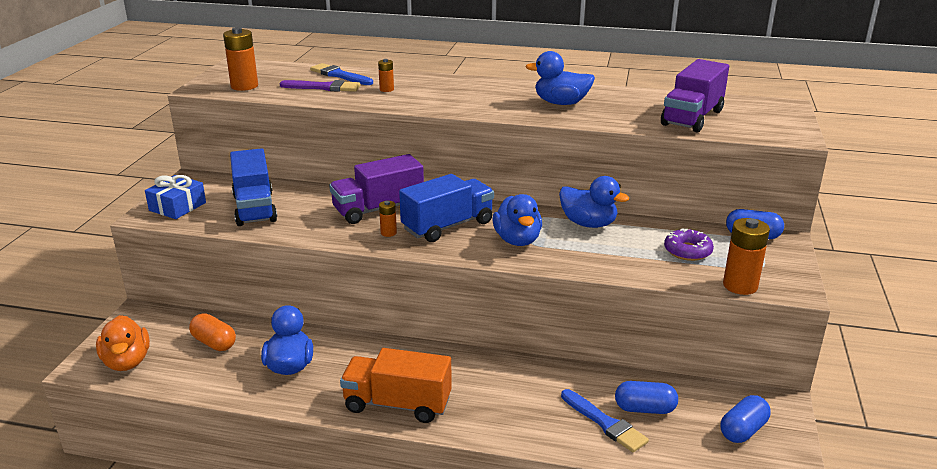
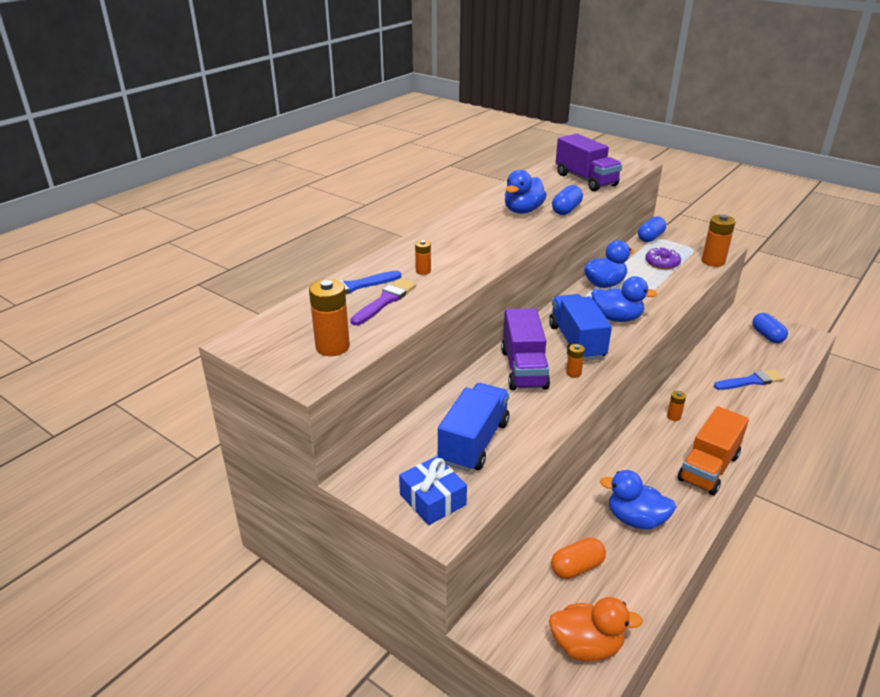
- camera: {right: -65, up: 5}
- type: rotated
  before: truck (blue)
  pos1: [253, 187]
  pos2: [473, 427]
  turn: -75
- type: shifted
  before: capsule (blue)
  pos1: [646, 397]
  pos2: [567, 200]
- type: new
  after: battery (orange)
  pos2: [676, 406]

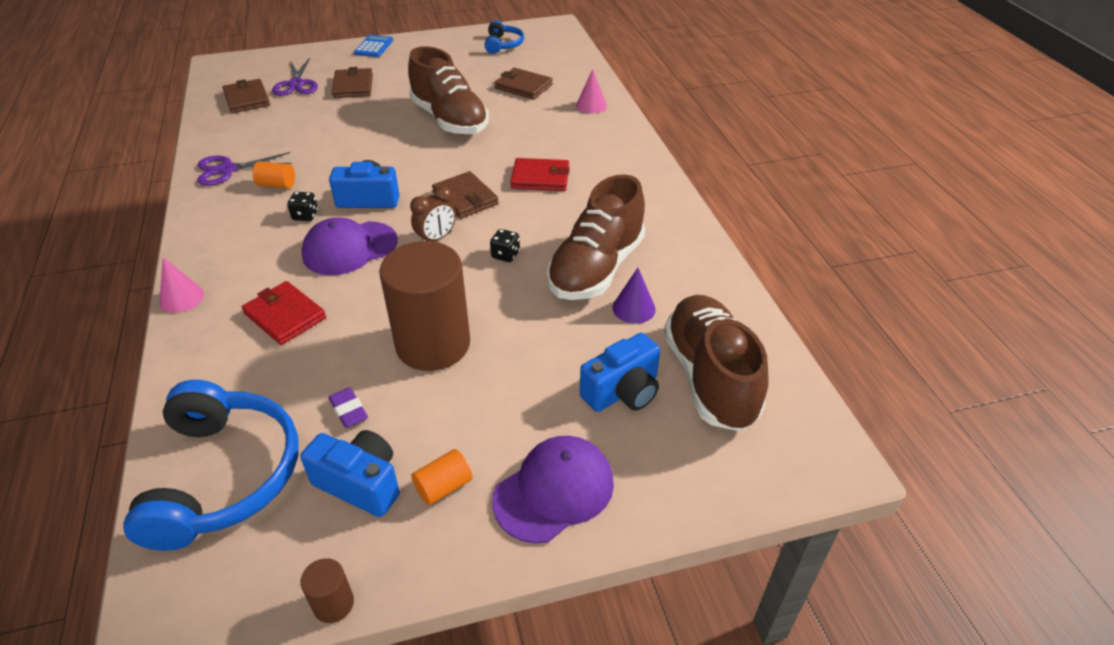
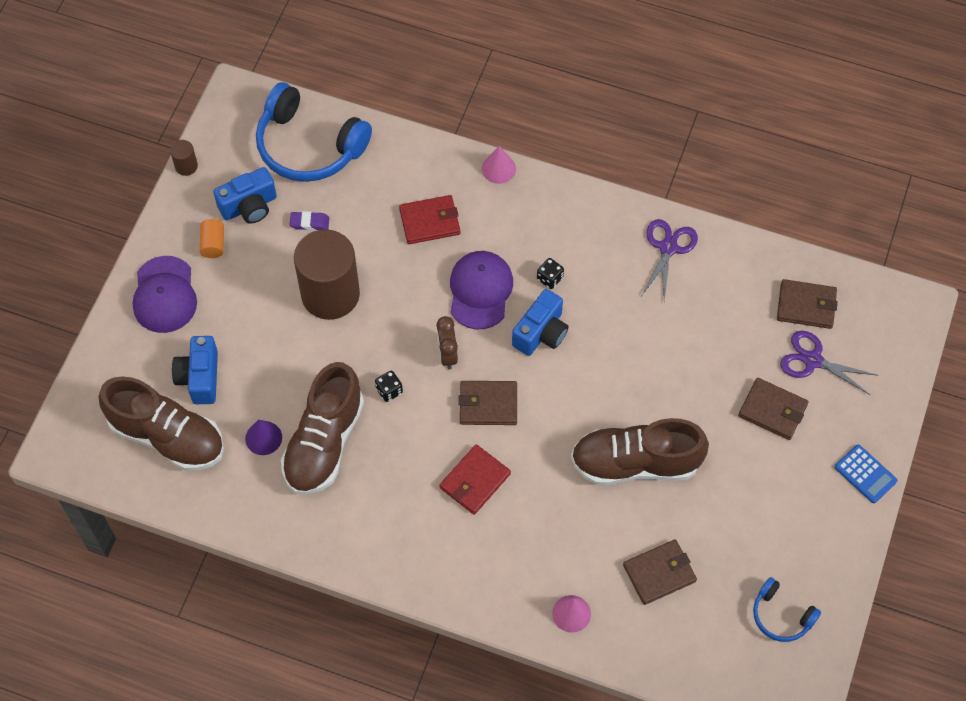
- camera: {right: 125, up: 20}
- type: rotated
  before: shoe (brown)
  pos1: [596, 237]
  pos2: [322, 428]
  turn: -135
- type: gone
  before: cylinder (orange)
  pos1: [273, 175]

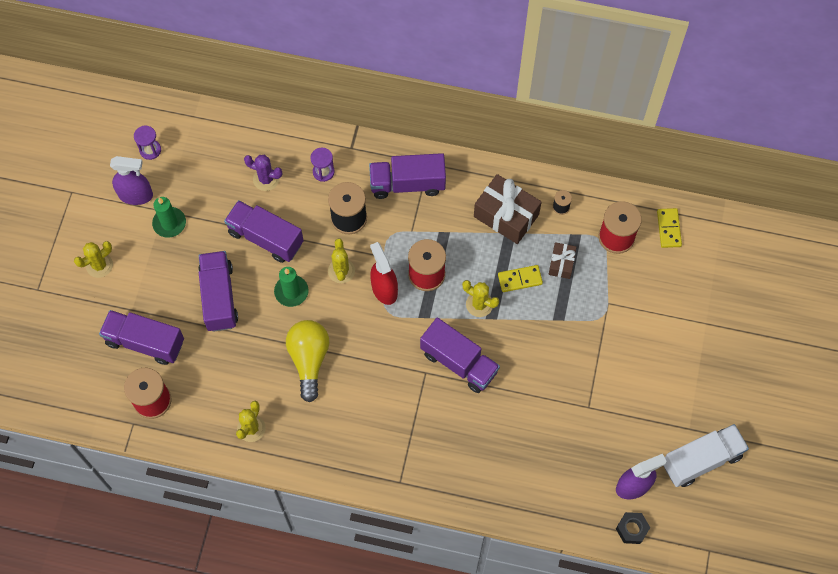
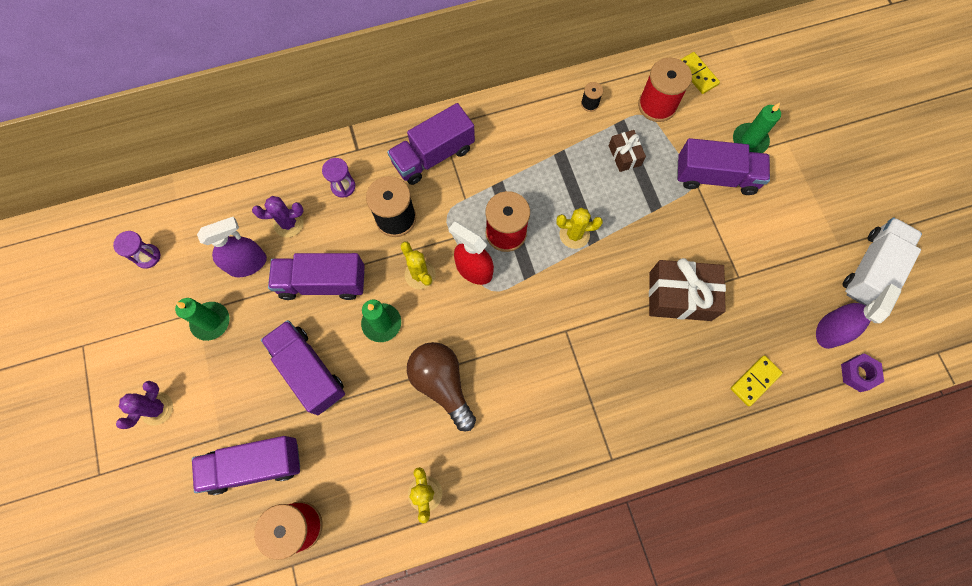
- camera: {right: -30, up: 5}
- type: repainted
  before: cactus (yellow)
  after: cactus (purple)
  pos1: [93, 259]
  pos2: [144, 405]
- type: shifted
  before: spray bottle (purple)
  pos1: [131, 180]
  pos2: [232, 247]
- type: repainted
  before: light bulb (yellow)
  after: light bulb (brown)
  pos1: [307, 361]
  pos2: [441, 386]
- type: shifted
  before: gift (brown)
  pos1: [508, 209]
  pos2: [687, 289]
- type: shifted
  before: truck (purple)
  pos1: [460, 355]
  pos2: [723, 166]
- type: shifted
  before: domino (yellow)
  pos1: [520, 278]
  pos2: [756, 380]
- type: new
  after: candle (green)
  pos2: [757, 128]
- type: repainted
  before: nut (black)
  after: nut (purple)
  pos1: [633, 528]
  pos2: [862, 372]

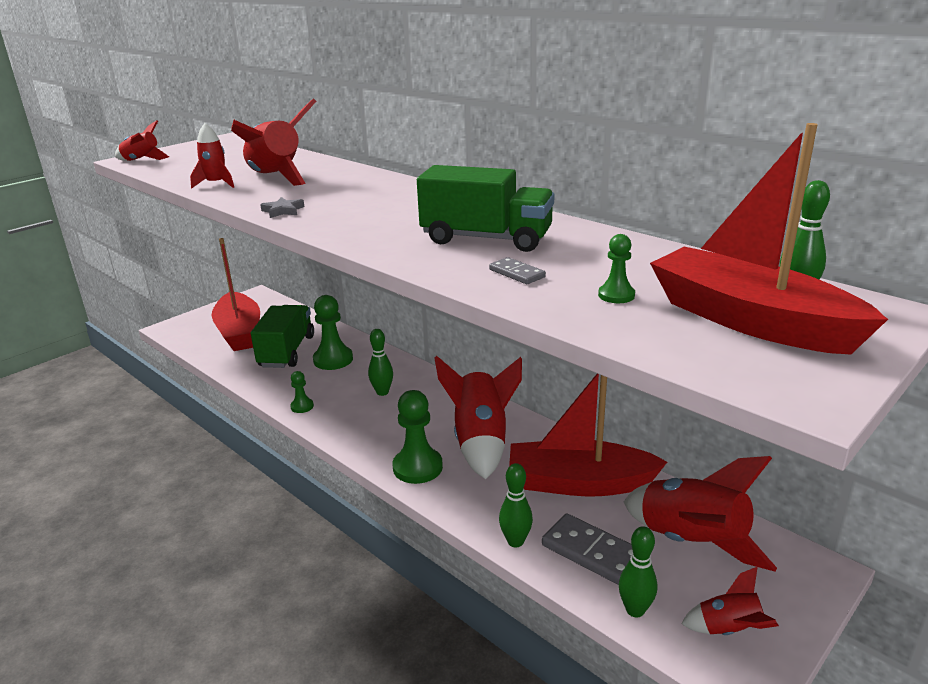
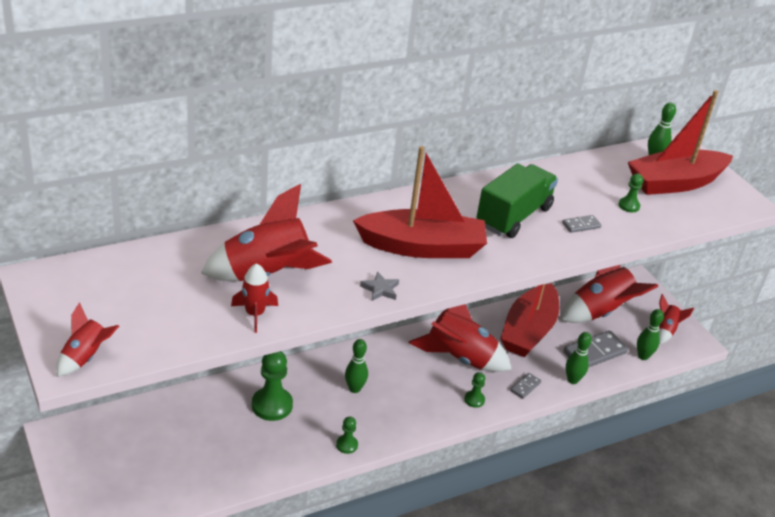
- camera: {right: -75, up: 10}
- type: shifted
  before: boat (red)
  pos1: [235, 294]
  pos2: [420, 202]
- type: scaled
  before: pawn (green)
  pos1: [417, 437]
  pos2: [474, 390]
  scale: 0.52
- type: new
  after: domino (grey)
  pos2: [525, 386]
- type: gone
  before: truck (green)
  pos1: [282, 336]

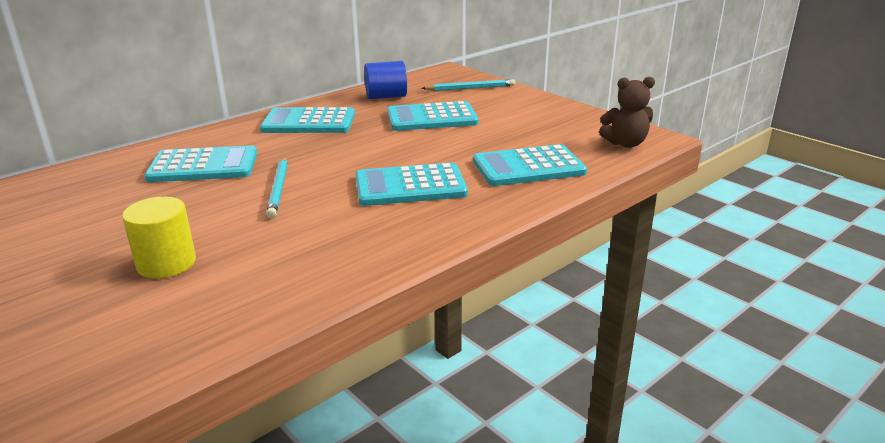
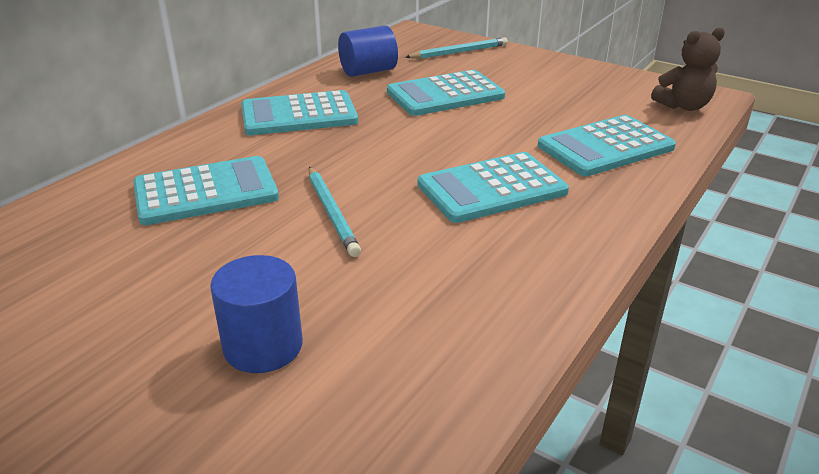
- camera: {right: -15, up: 5}
- type: repainted
  before: cylinder (yellow)
  after: cylinder (blue)
  pos1: [159, 238]
  pos2: [256, 314]

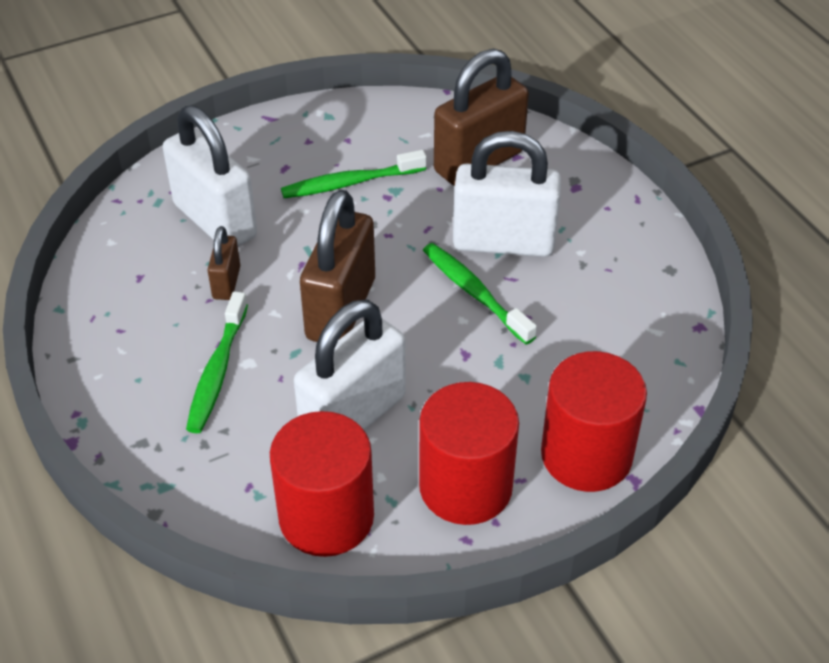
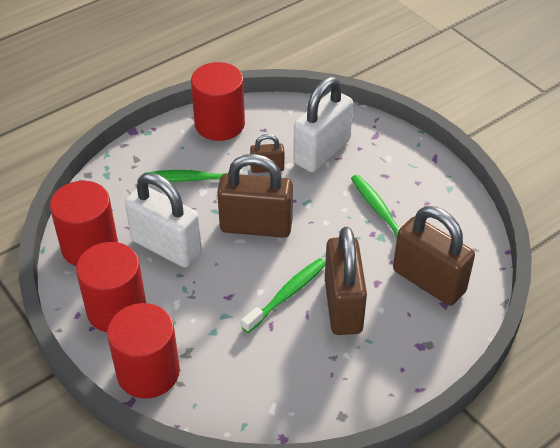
- camera: {right: 80, up: 0}
- type: new
  after: cylinder (red)
  pos2: [218, 101]
- type: repainted
  before: padlock (white)
  after: padlock (brown)
  pos1: [507, 194]
  pos2: [346, 281]

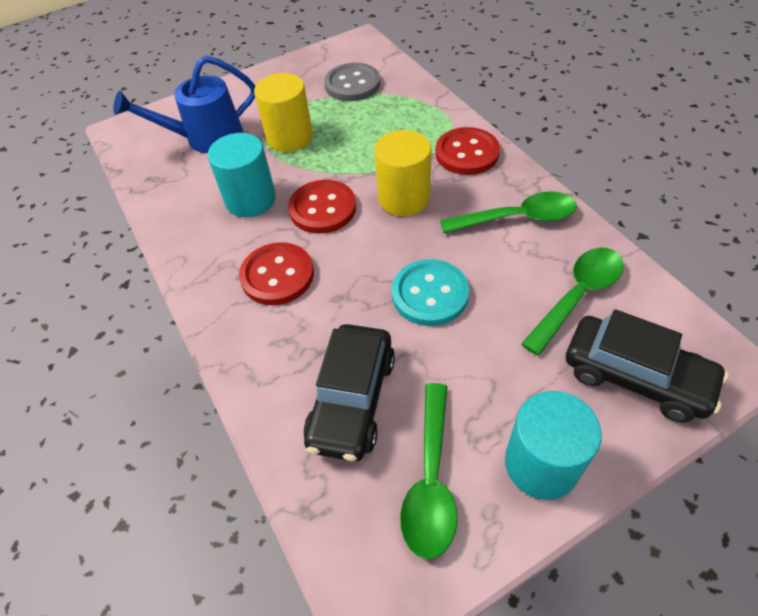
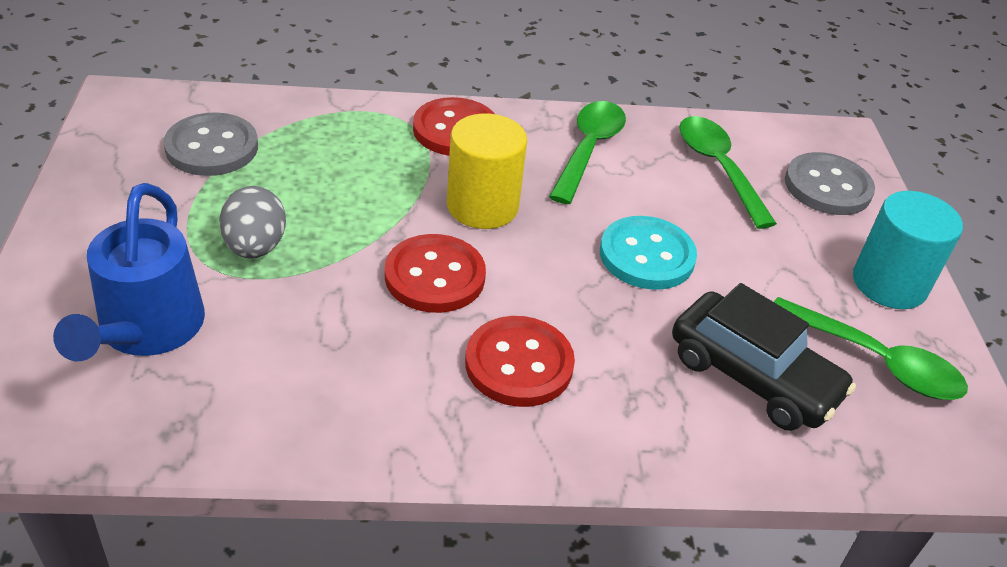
- camera: {right: -70, up: -10}
- type: swapped
  before: cylinder (yellow)
  after: egg (grey)
  pos1: [283, 112]
  pos2: [252, 222]
- type: swapped
  before: car (black)
  after: button (grey)
  pos1: [647, 366]
  pos2: [830, 183]
- type: gone
  before: cylinder (turquoise)
  pos1: [242, 175]

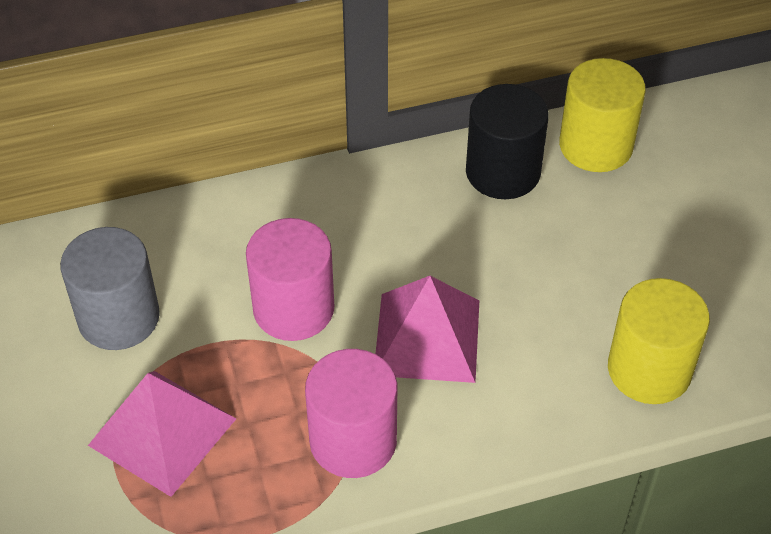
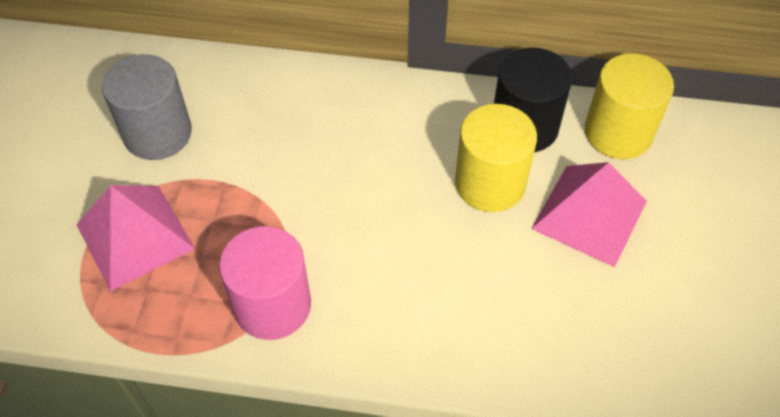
- camera: {right: 25, up: 5}
- type: shifted
  before: cylinder (yellow)
  pos1: [659, 341]
  pos2: [496, 158]
- type: shifted
  before: pyramid (pink)
  pos1: [427, 329]
  pos2: [589, 214]
- type: gone
  before: cylinder (pink)
  pos1: [290, 279]

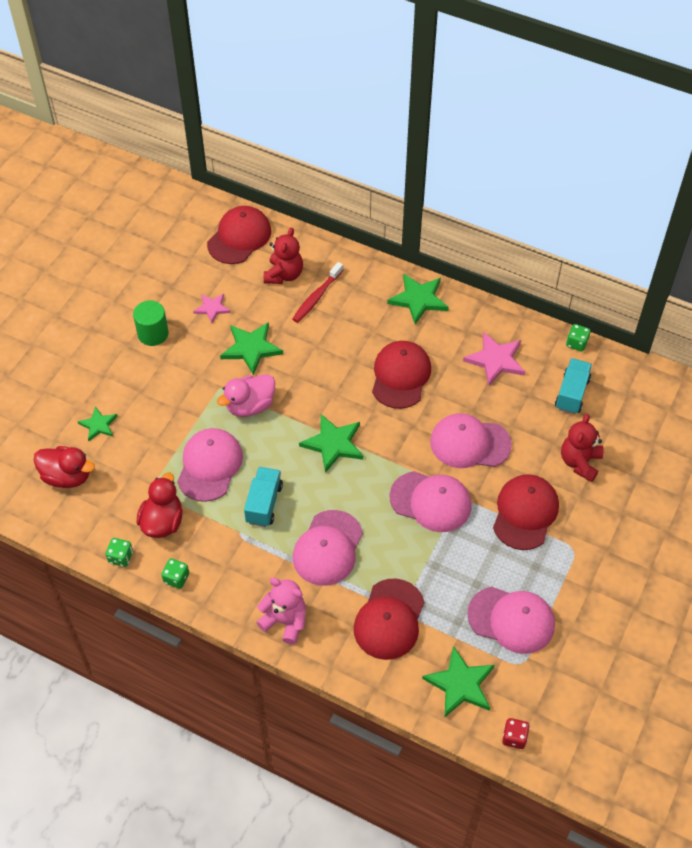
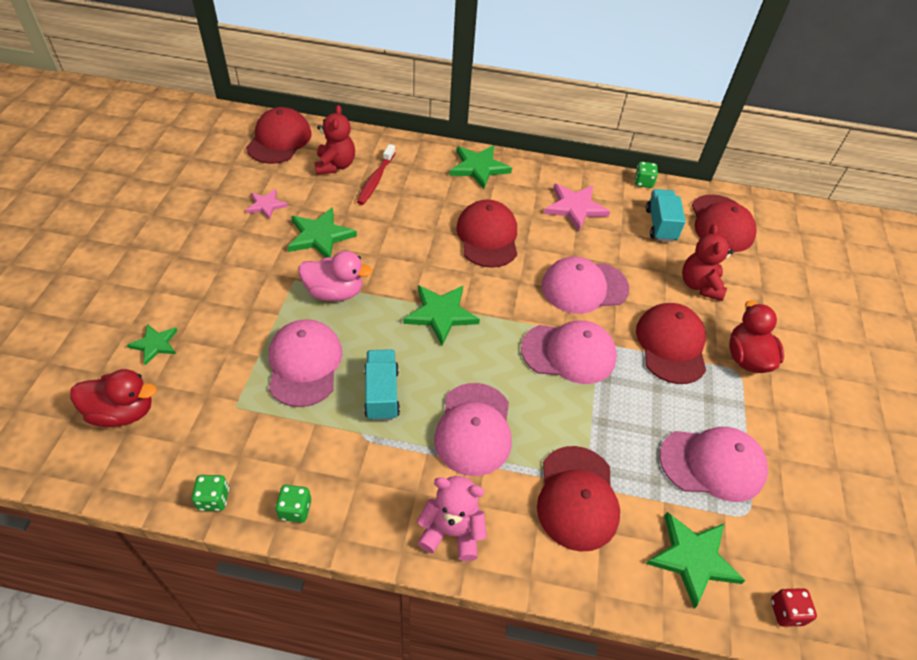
- camera: {right: -20, up: -5}
- type: rotated
  before: duck (pink)
  pos1: [246, 395]
  pos2: [335, 276]
  turn: -120
- type: new
  after: cap (red)
  pos2: [724, 223]
- type: shifted
  before: duck (red)
  pos1: [160, 505]
  pos2: [756, 336]
- type: gone
  before: cylinder (green)
  pos1: [151, 323]

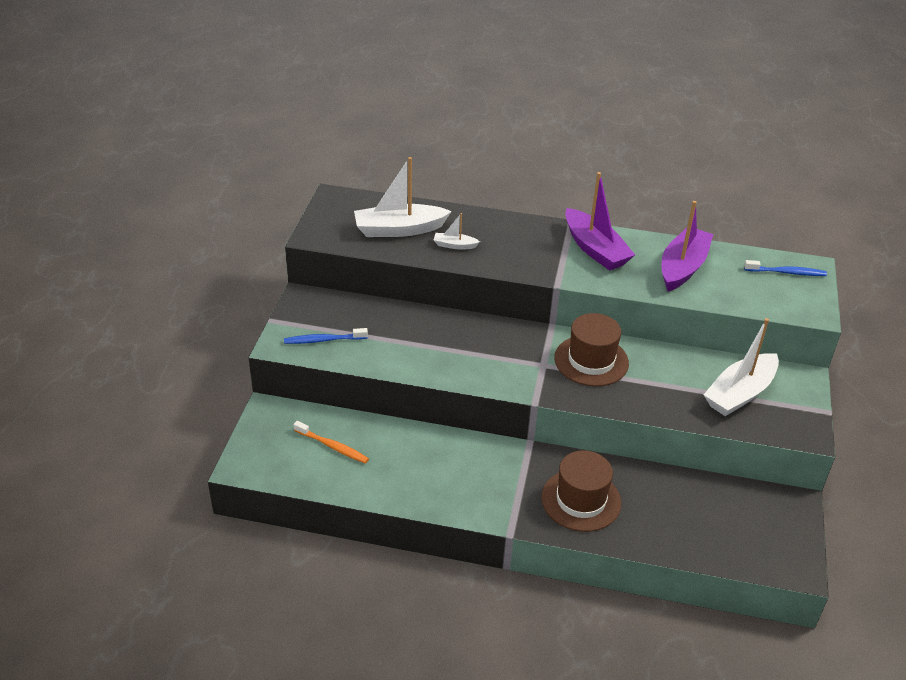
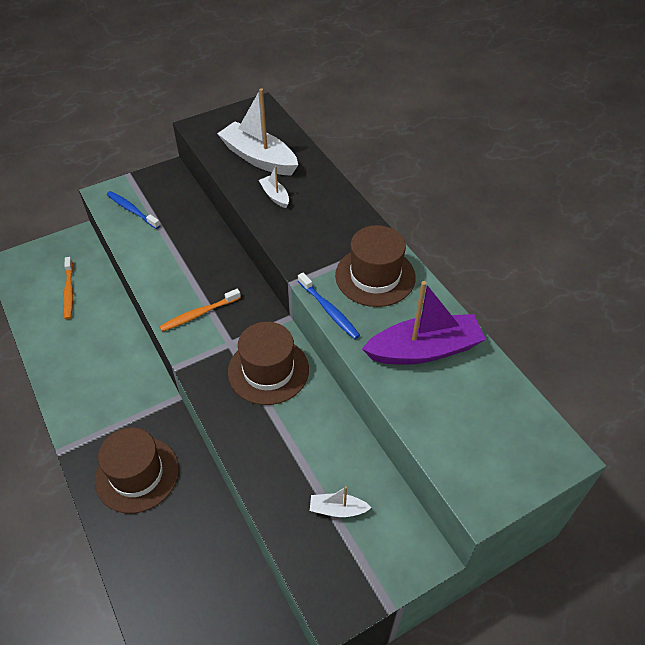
- camera: {right: 50, up: 10}
- type: new
  after: toothbrush (orange)
  pos2: [200, 310]
- type: shifted
  before: toothbrush (blue)
  pos1: [785, 268]
  pos2: [329, 306]
- type: scaled
  before: boat (white)
  pos1: [741, 367]
  pos2: [341, 501]
  scale: 0.47
- type: swapped
  before: boat (purple)
  after: hat (brown)
  pos1: [600, 221]
  pos2: [375, 266]

